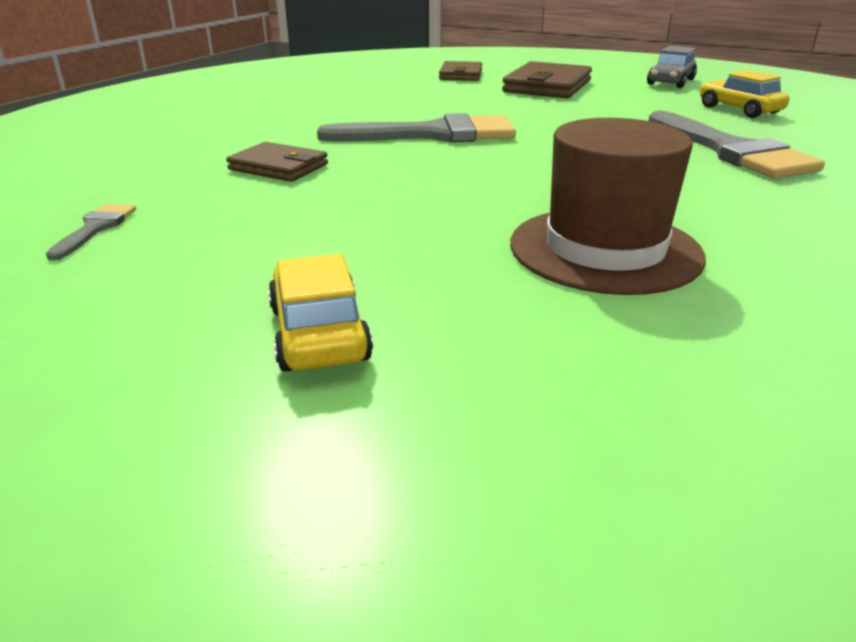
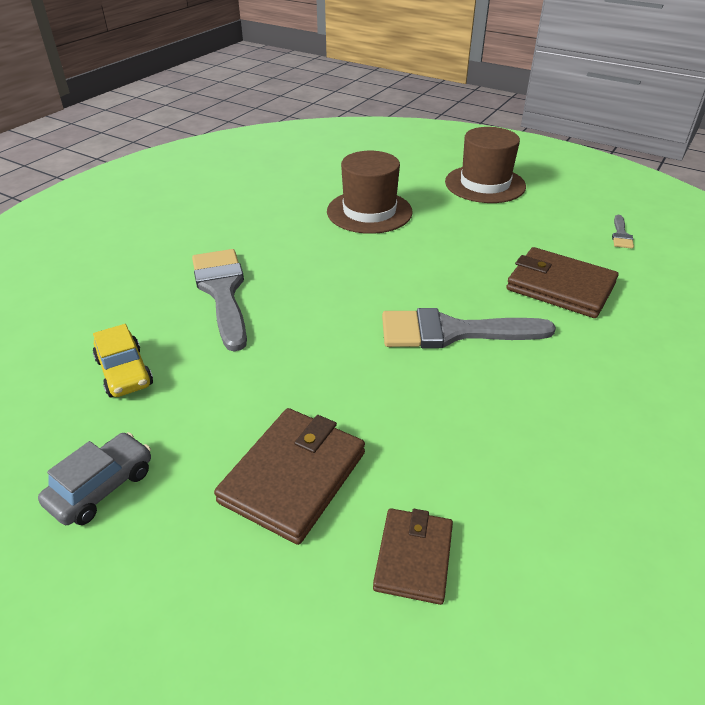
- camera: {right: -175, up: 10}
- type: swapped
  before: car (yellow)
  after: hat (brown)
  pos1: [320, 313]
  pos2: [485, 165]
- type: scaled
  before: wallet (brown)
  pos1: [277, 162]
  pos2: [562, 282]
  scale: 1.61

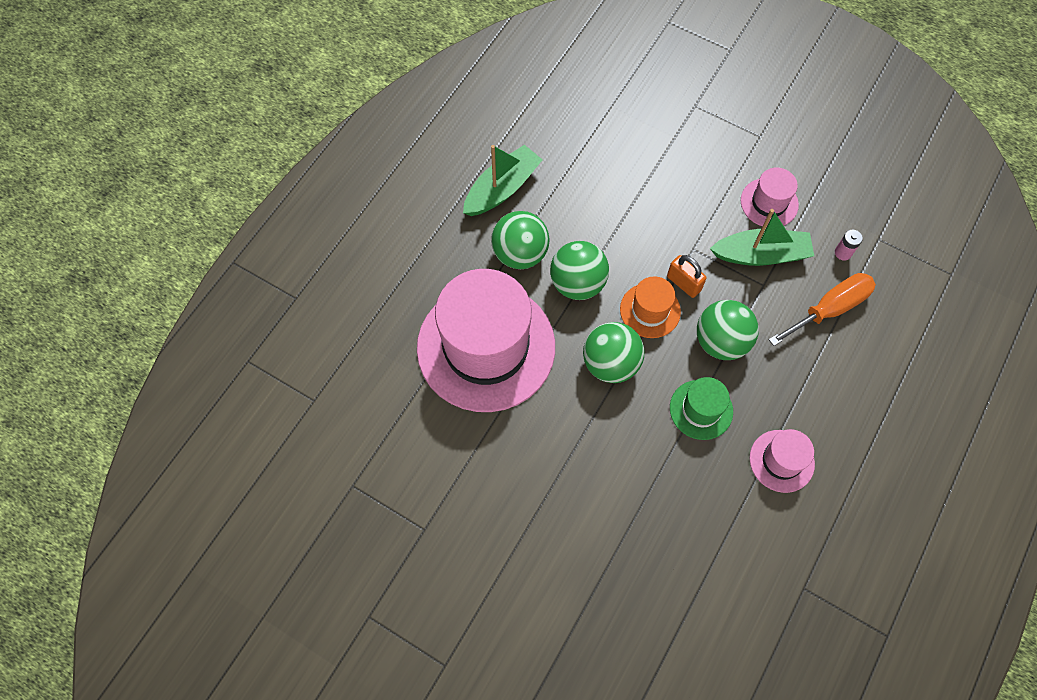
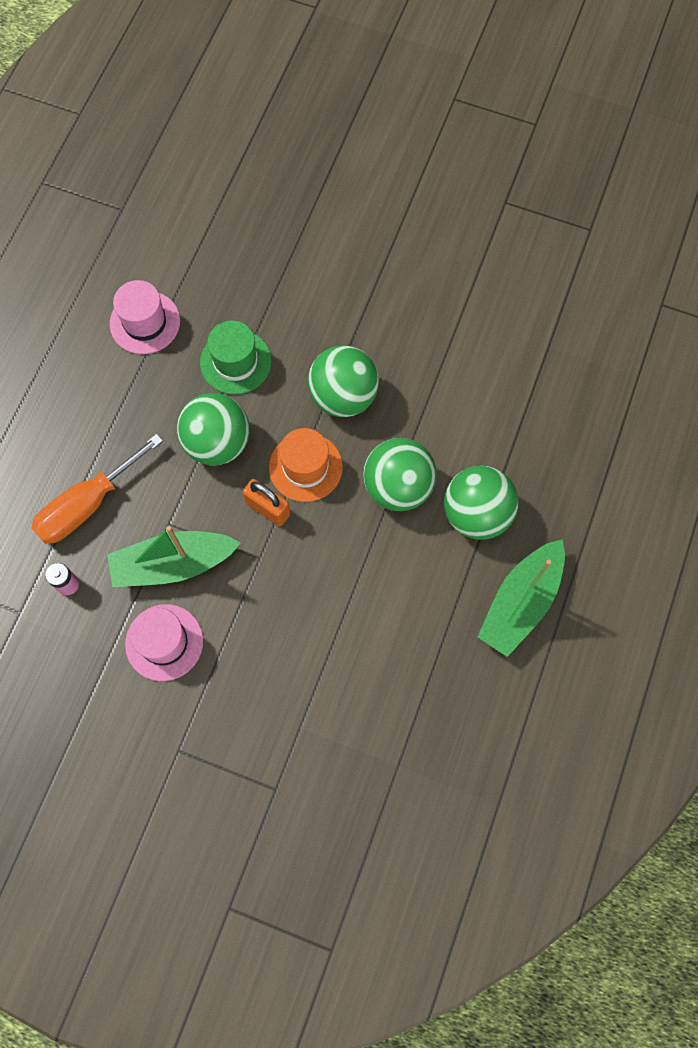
- camera: {right: 170, up: 5}
- type: gone
  before: hat (pink)
  pos1: [486, 340]

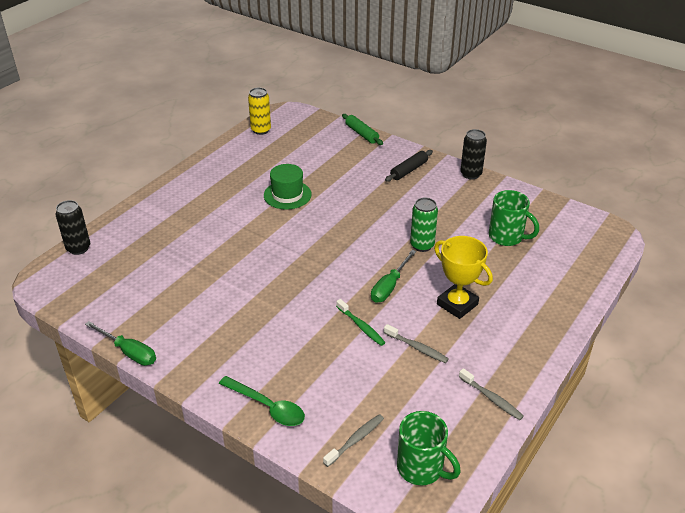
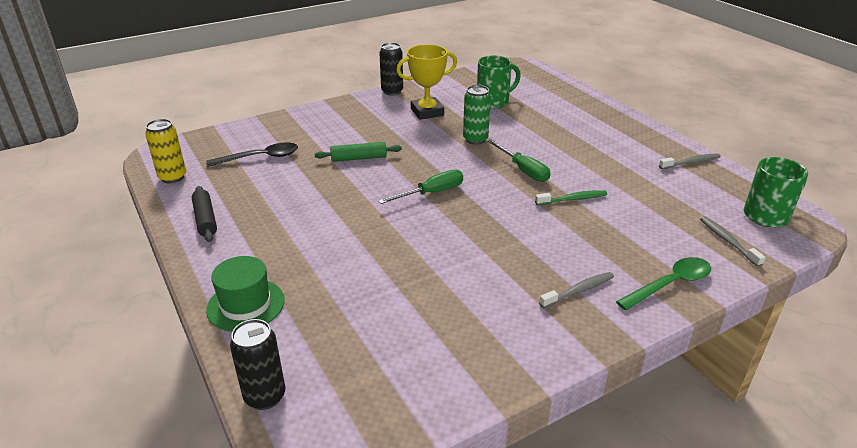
- camera: {right: -65, up: -5}
- type: shifted
  before: rolling pin (black)
  pos1: [409, 166]
  pos2: [204, 214]
- type: new
  after: spoon (black)
  pos2: [252, 154]
- type: shifted
  before: hat (green)
  pos1: [288, 187]
  pos2: [245, 294]
- type: shifted
  before: rolling pin (green)
  pos1: [362, 129]
  pos2: [358, 152]
- type: shifted
  before: screwdriver (green)
  pos1: [120, 343]
  pos2: [420, 187]
- type: shifted
  before: trophy (yellow)
  pos1: [463, 277]
  pos2: [426, 82]
- type: shifted
  before: toothbrush (grey)
  pos1: [416, 343]
  pos2: [576, 290]

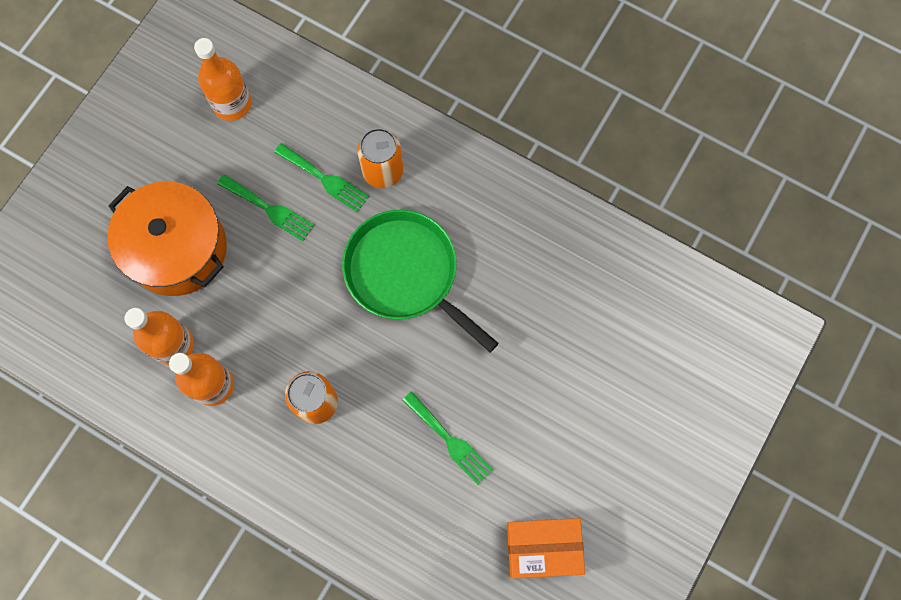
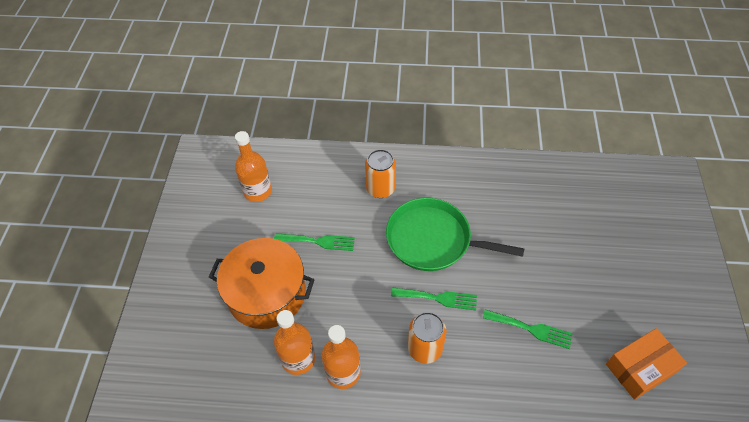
- camera: {right: -25, up: -20}
- type: shifted
  before: fork (green)
  pos1: [321, 177]
  pos2: [434, 298]

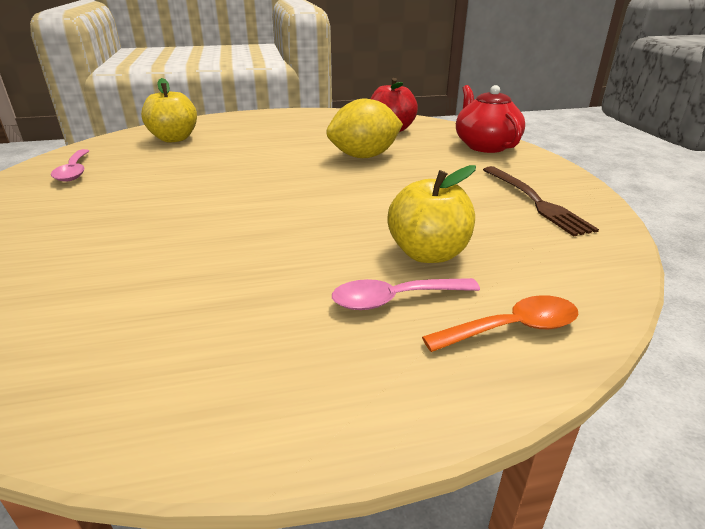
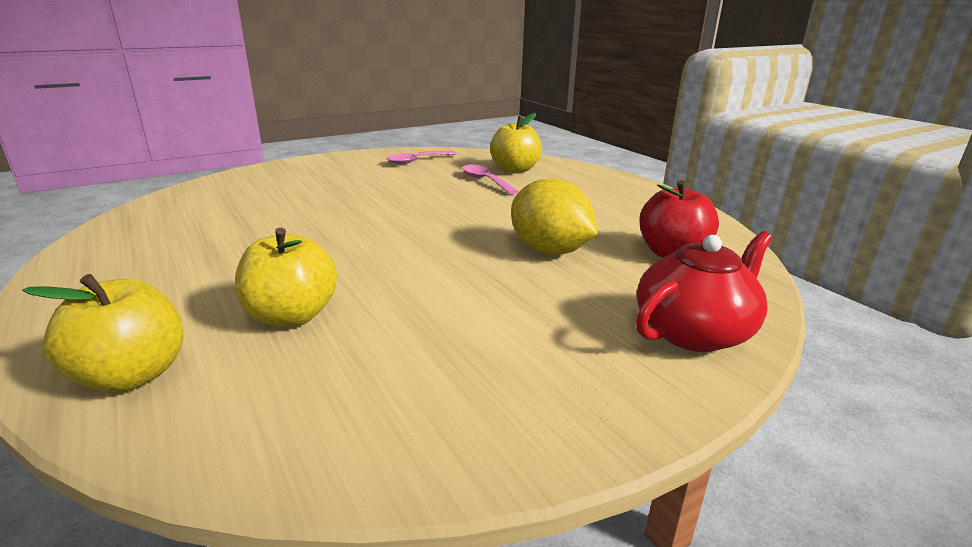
- camera: {right: 70, up: -5}
- type: swapped
  before: spoon (orange)
  after: apple (yellow)
  pos1: [500, 323]
  pos2: [103, 333]
- type: shifted
  before: spoon (pink)
  pos1: [406, 294]
  pos2: [490, 180]
- type: gone
  before: fork (brown)
  pos1: [541, 201]

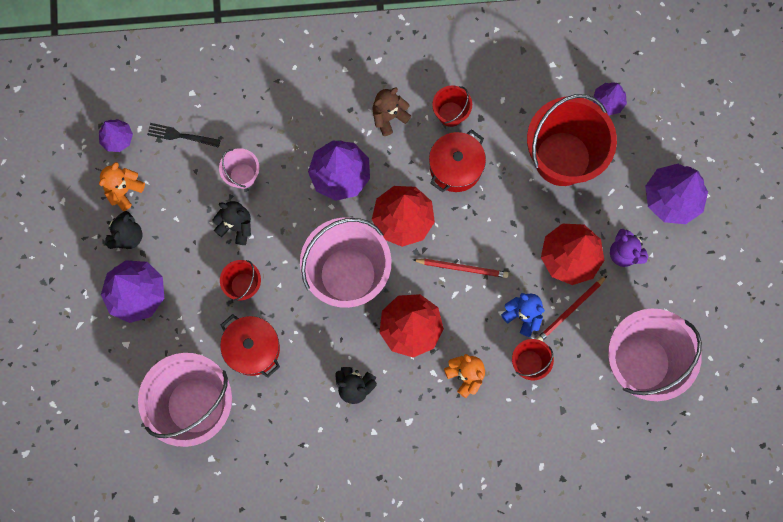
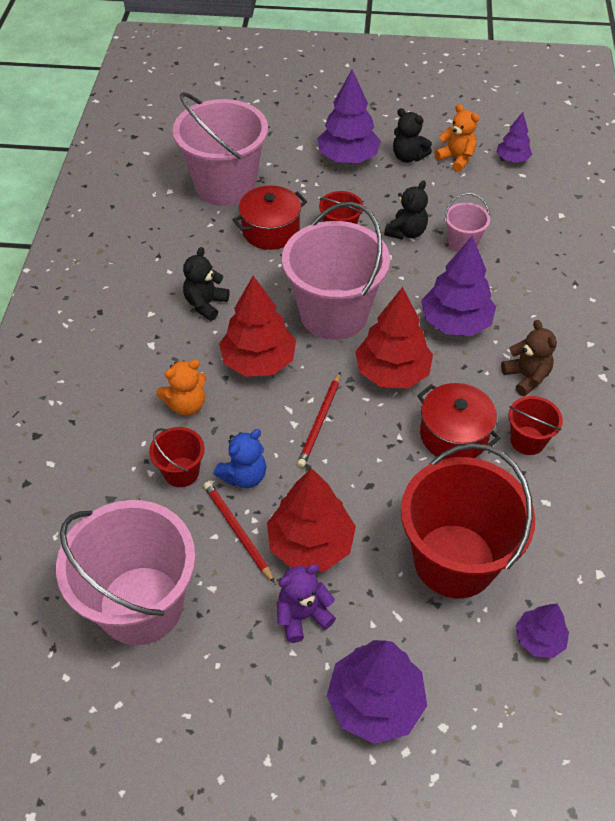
- camera: {right: 100, up: -25}
- type: gone
  before: fork (black)
  pos1: [184, 135]

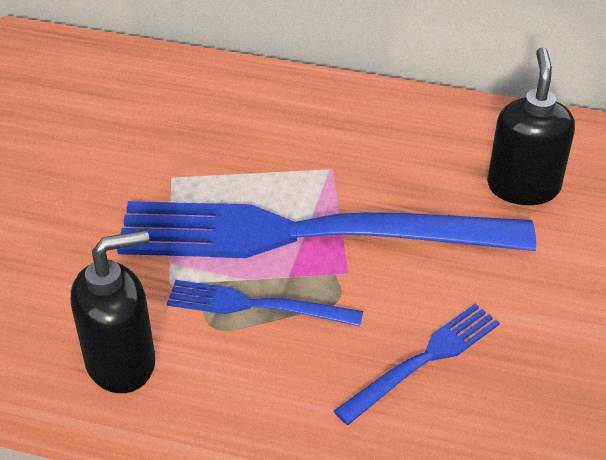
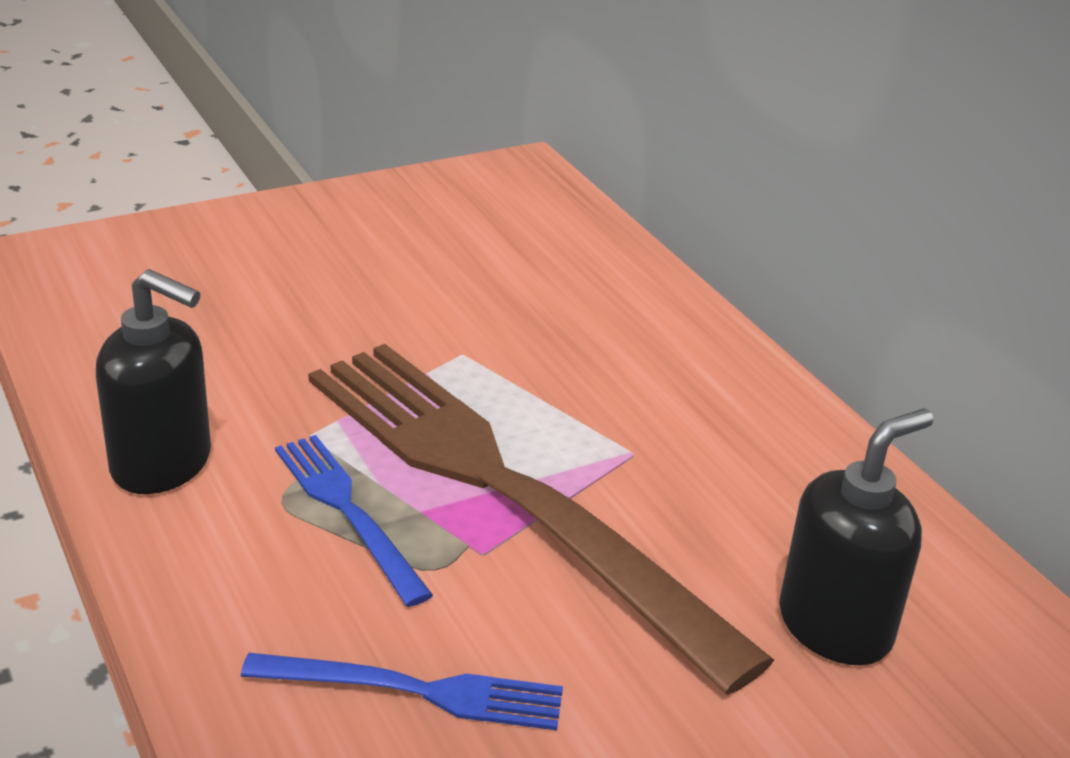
- camera: {right: 45, up: -10}
- type: repainted
  before: fork (blue)
  after: fork (brown)
  pos1: [326, 229]
  pos2: [541, 519]

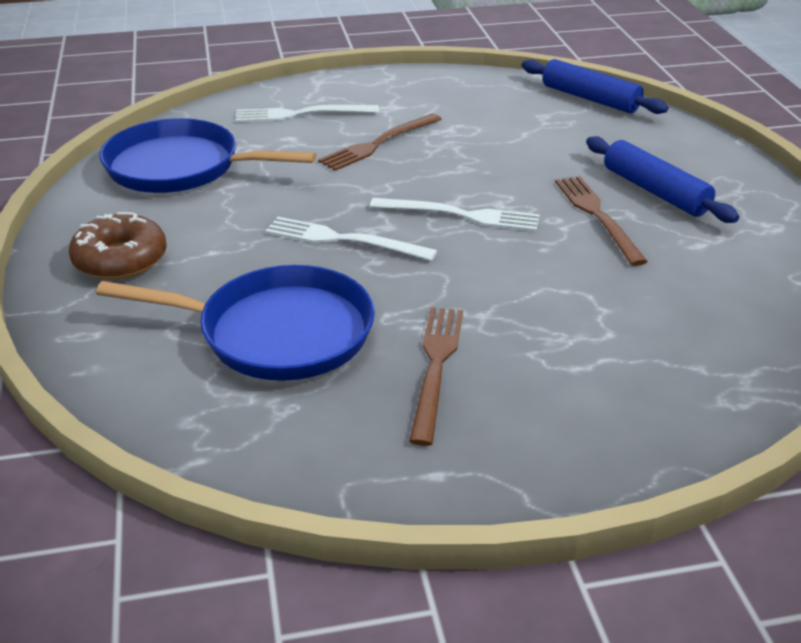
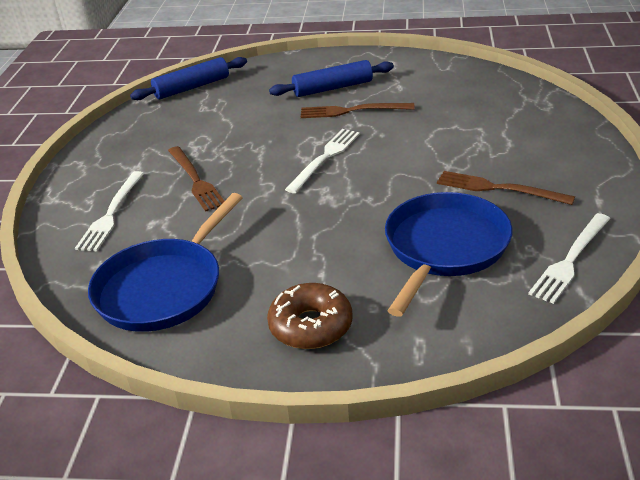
- camera: {right: -70, up: 0}
- type: shifted
  before: fork (white)
  pos1: [351, 239]
  pos2: [569, 258]

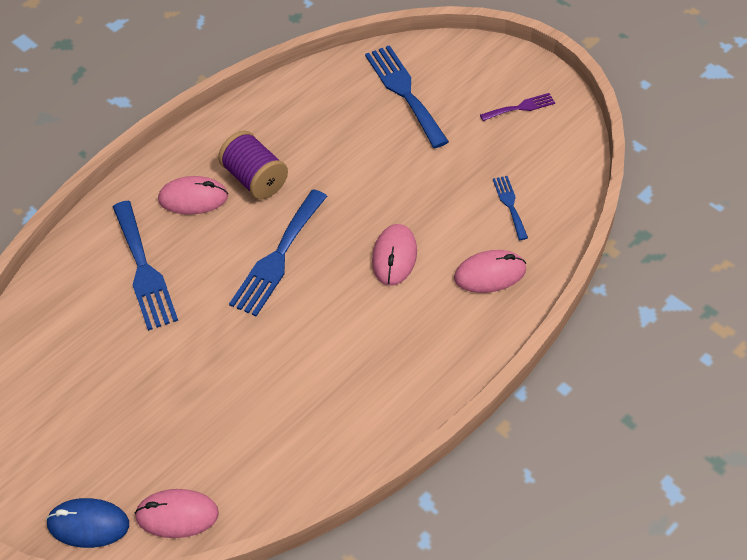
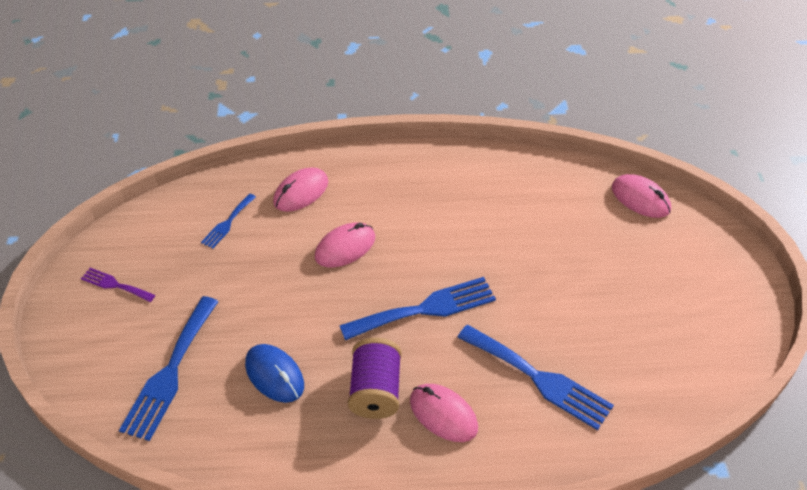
- camera: {right: -140, up: -5}
- type: shifted
  before: mouse (blue)
  pos1: [87, 523]
  pos2: [274, 373]
- type: rotated
  before: mouse (pink)
  pos1: [490, 271]
  pos2: [300, 189]
  turn: -75
- type: rotated
  before: fork (blue)
  pos1: [145, 266]
  pos2: [535, 377]
  turn: 105

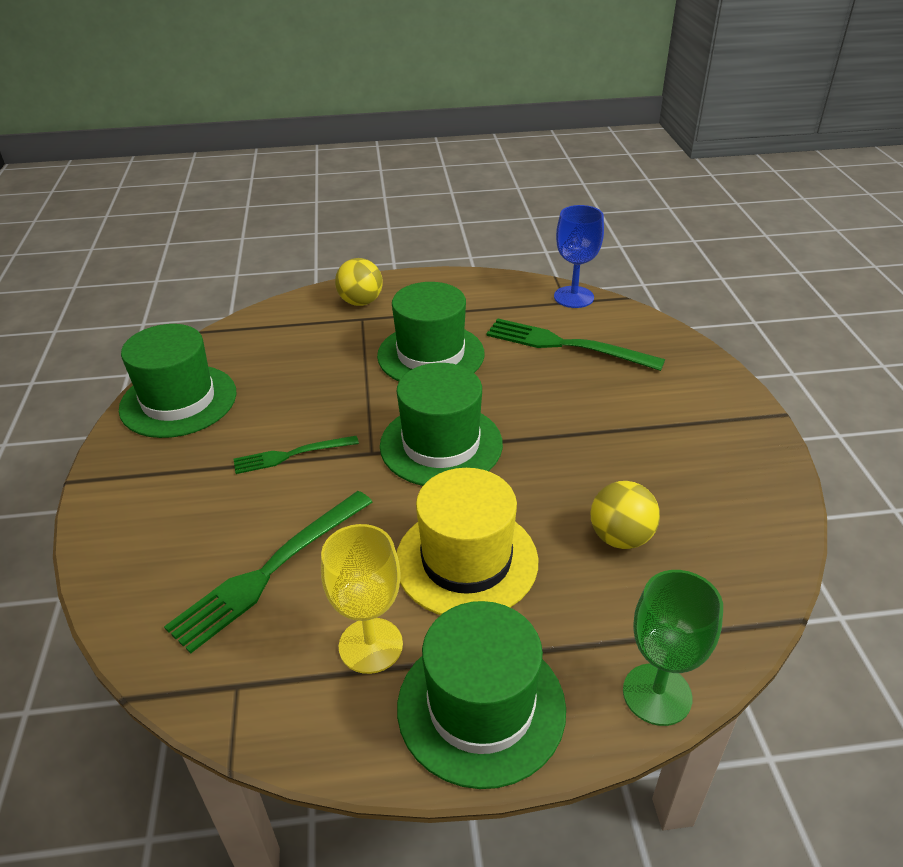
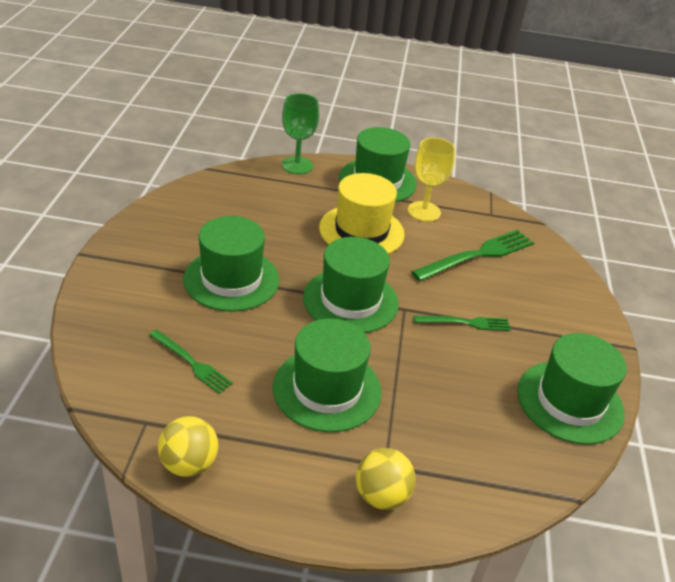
- camera: {right: -170, up: 0}
- type: scaled
  before: fork (green)
  pos1: [575, 345]
  pos2: [191, 361]
  scale: 0.6
- type: shifted
  before: ball (yellow)
  pos1: [625, 515]
  pos2: [188, 446]
- type: new
  after: hat (green)
  pos2: [231, 263]
- type: gone
  before: goblet (blue)
  pos1: [579, 256]

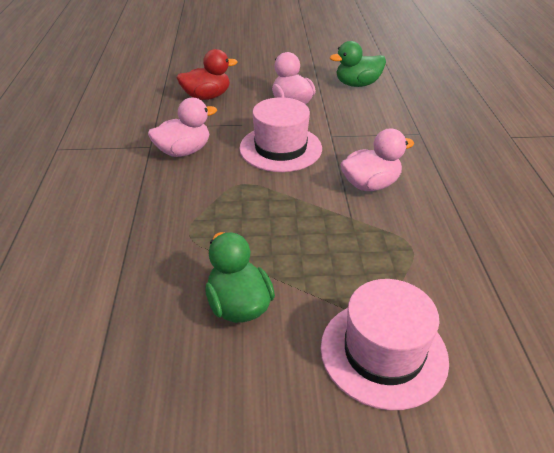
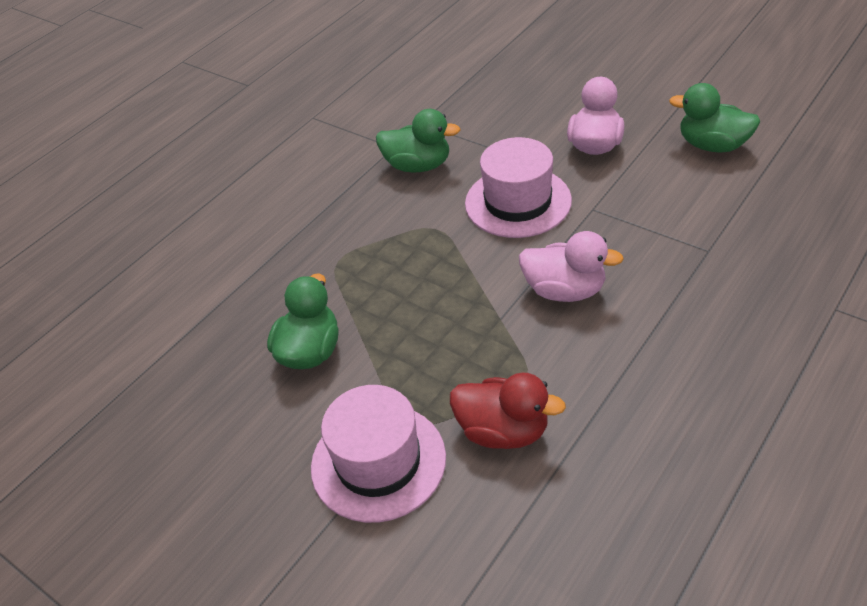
- camera: {right: 45, up: 5}
- type: repainted
  before: duck (pink)
  after: duck (green)
  pos1: [182, 127]
  pos2: [418, 141]
- type: shifted
  before: duck (red)
  pos1: [207, 74]
  pos2: [508, 411]

